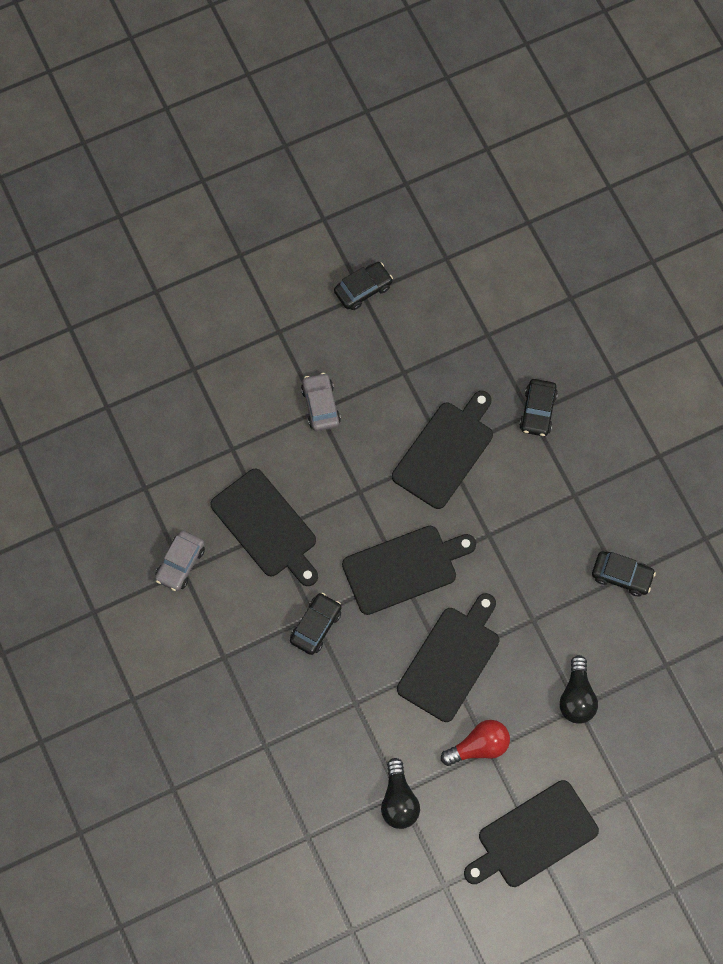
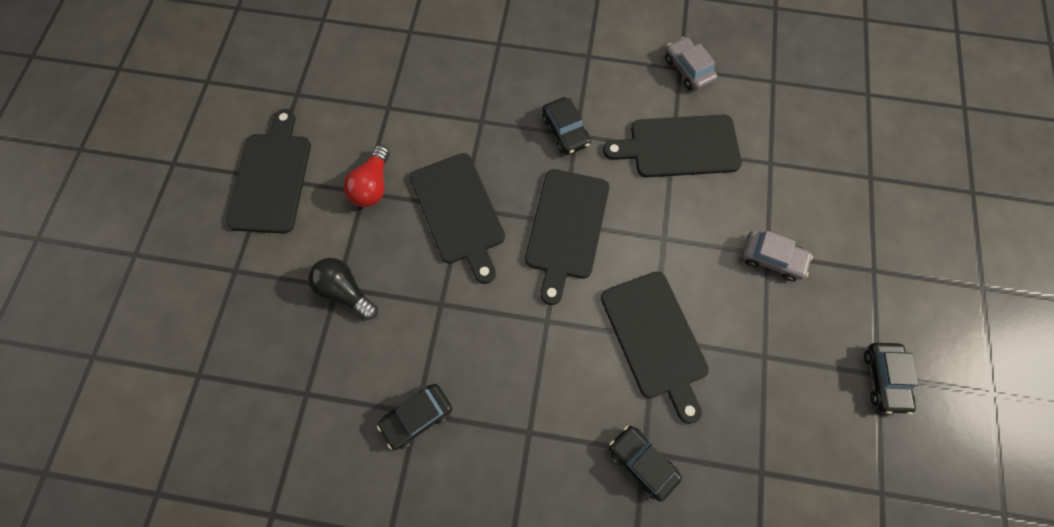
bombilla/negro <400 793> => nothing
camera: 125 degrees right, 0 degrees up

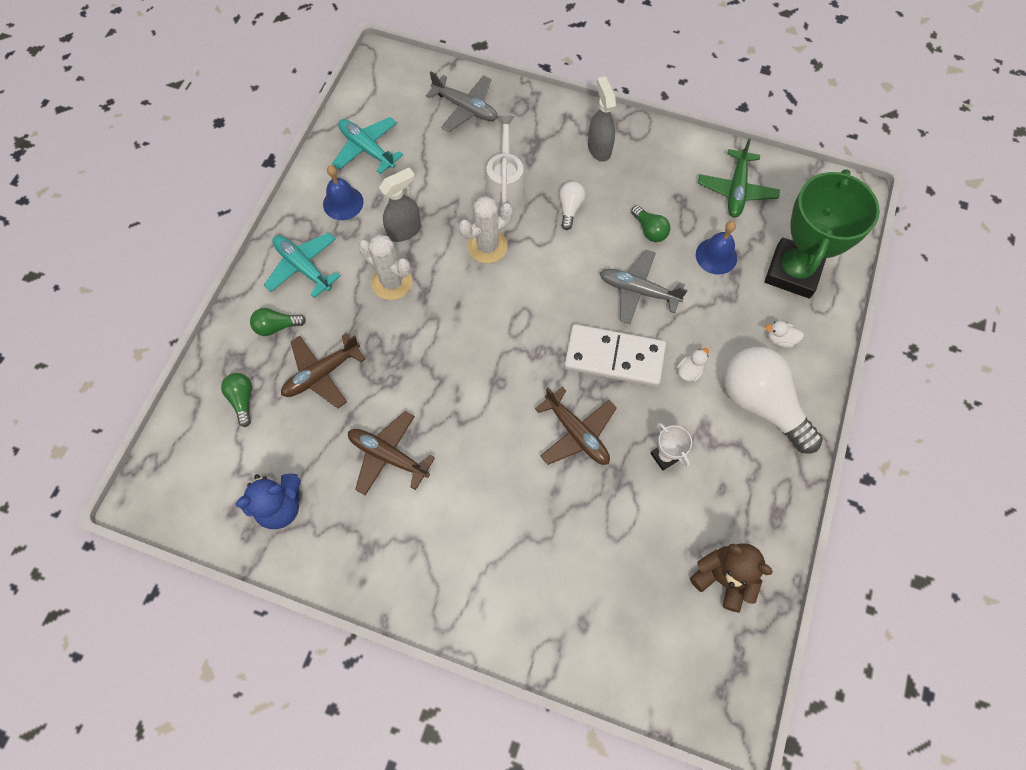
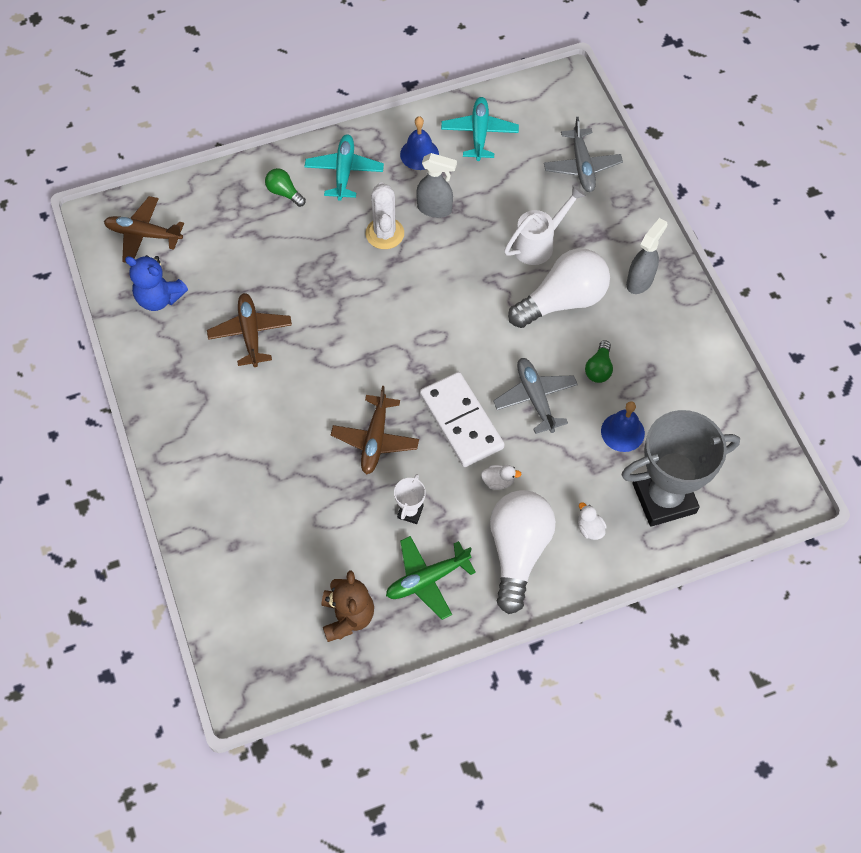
bombilla/verde <236 400> => nothing
avión/marrón <323 370> => avión/marrón <144 229>, relocated
cactus/blanco <485 229> => nothing
bombilla/blanco <572 205> => bombilla/blanco <559 288>, x2.19
avión/verde <739 178> => avión/verde <431 578>, relocated
trofeo/verde <822 234> => trofeo/gris <680 468>
camera: 50 degrees right, 5 degrees down

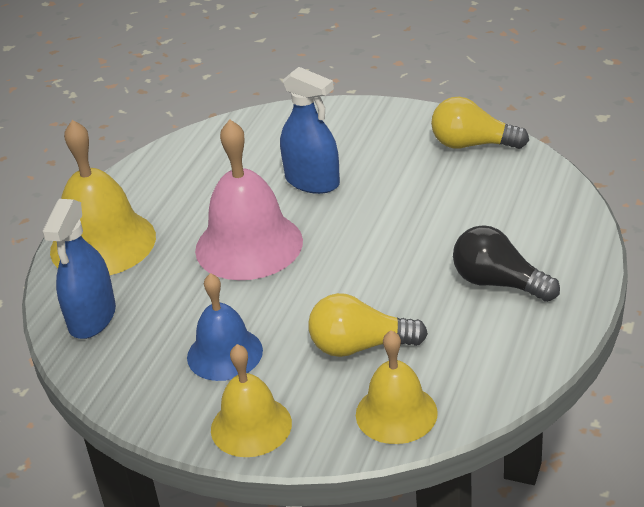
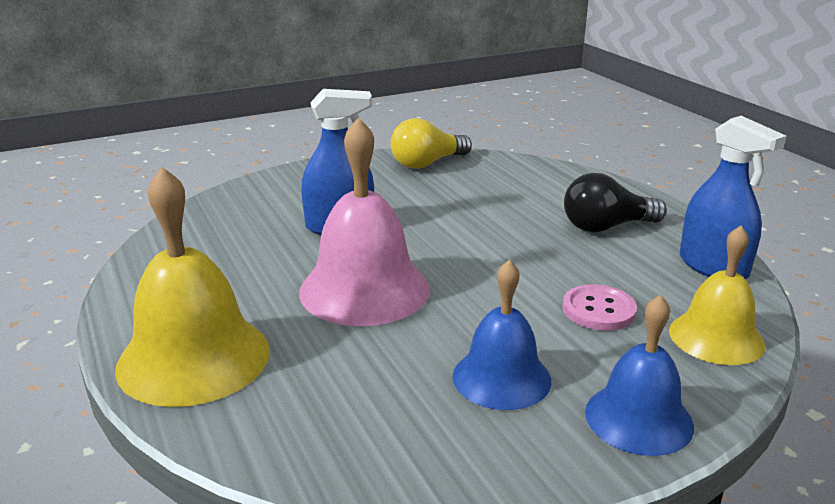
pulverizador/azul <79 269> => pulverizador/azul <733 197>, relocated
campana/amarillo <251 400> => campana/azul <639 375>
bombilla/amarillo <368 325> => botón/rosa <600 307>
camera: 50 degrees left, 10 degrees down

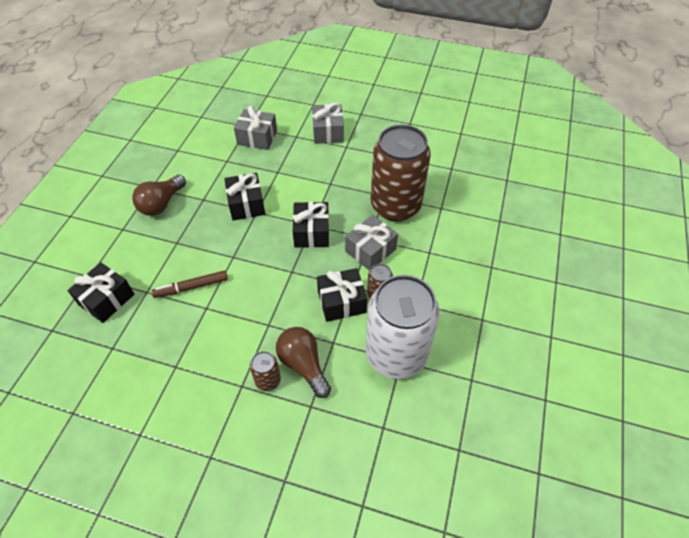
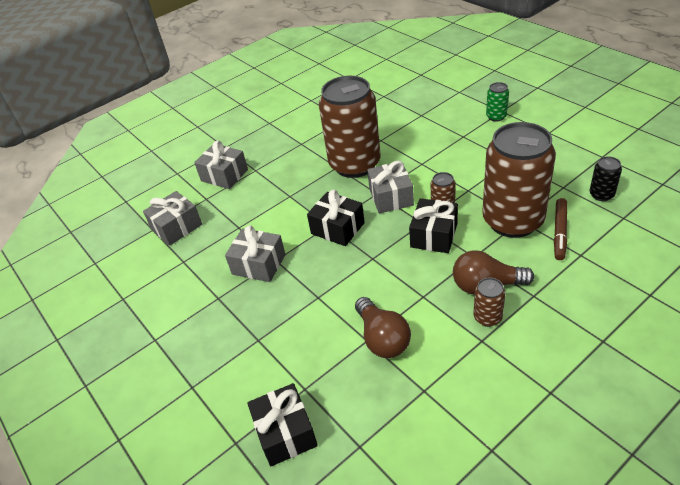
bombilla/marrón <159 195> => bombilla/marrón <383 327>, relocated
rotulador/marrón <190 284> => rotulador/marrón <560 229>, relocated
regalo/negro <244 197> => regalo/gris <255 253>
lata/blanco <403 327> => lata/marrón <519 180>
nothing => lata/verde <497 102>
nothing => lata/negro <606 178>
camera: 50 degrees left, 10 degrees down

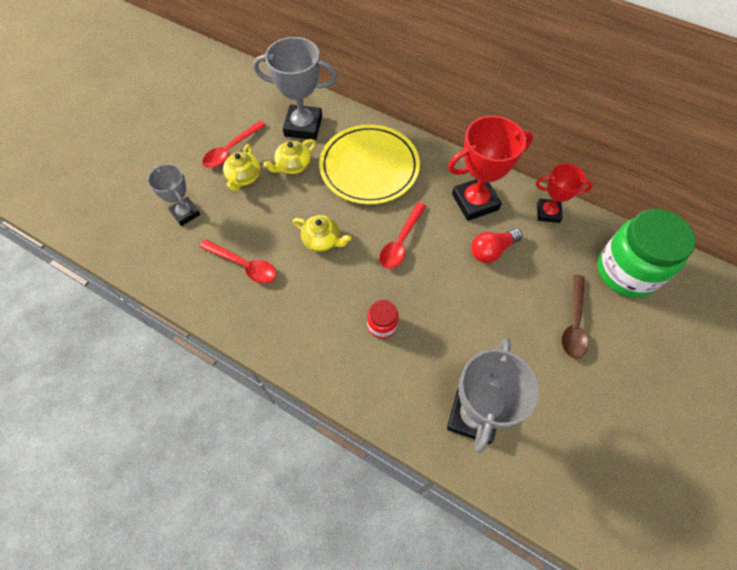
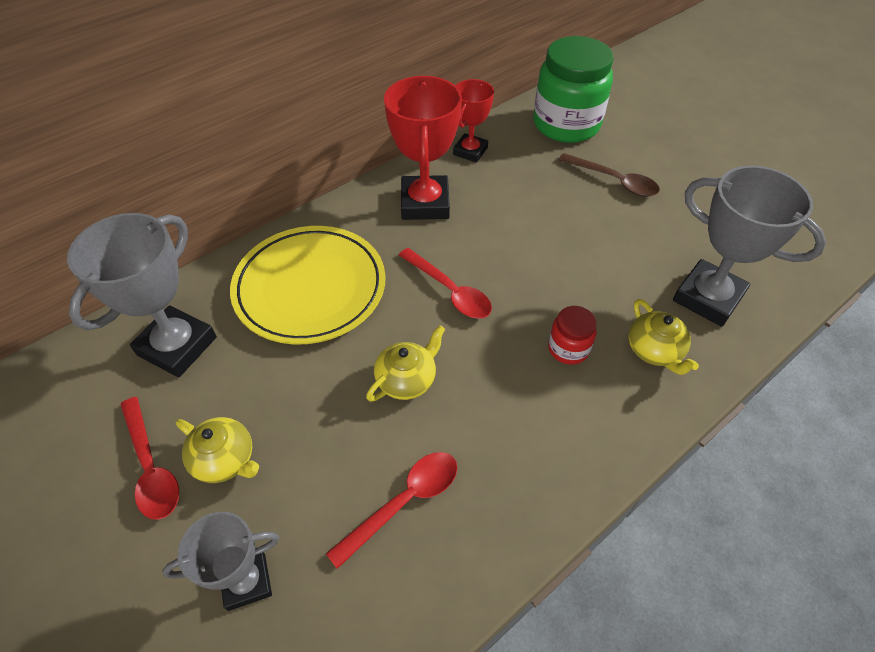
tetera/amarillo <290 156> => tetera/amarillo <664 337>, relocated
bombilla/rojo <496 245> => nothing
camera: 70 degrees left, 10 degrees down

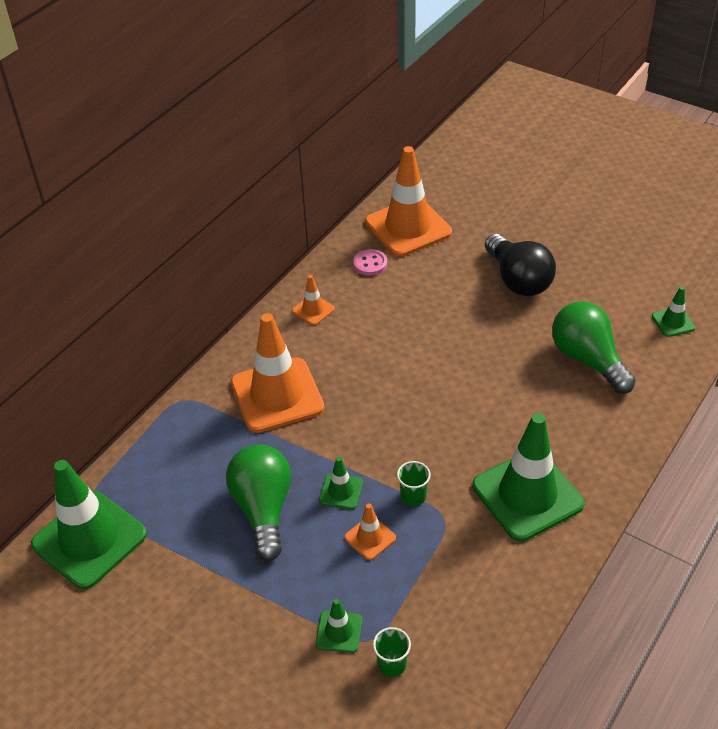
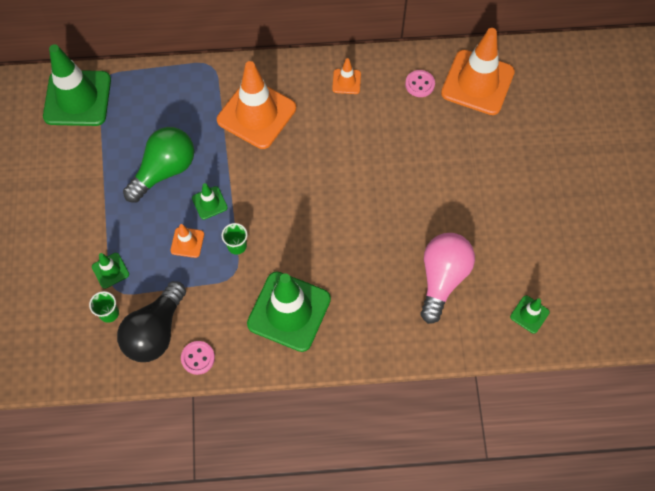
bombilla/negro <520 265> => bombilla/negro <151 321>, relocated
bombilla/verde <594 347> => bombilla/rosa <448 278>
nothing => botón/rosa <198 358>
camera: 50 degrees right, 20 degrees up

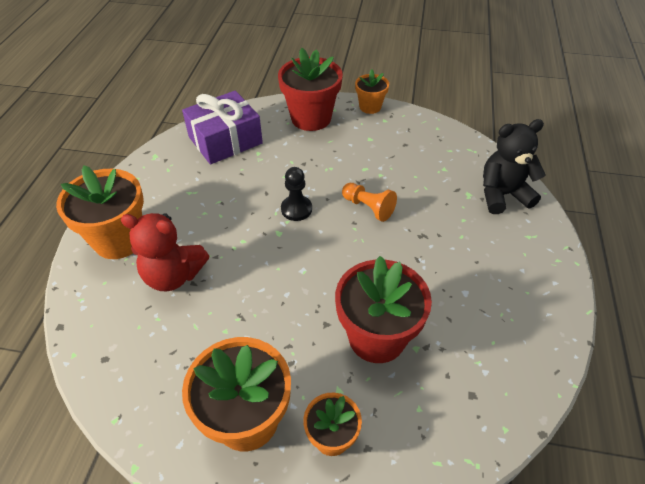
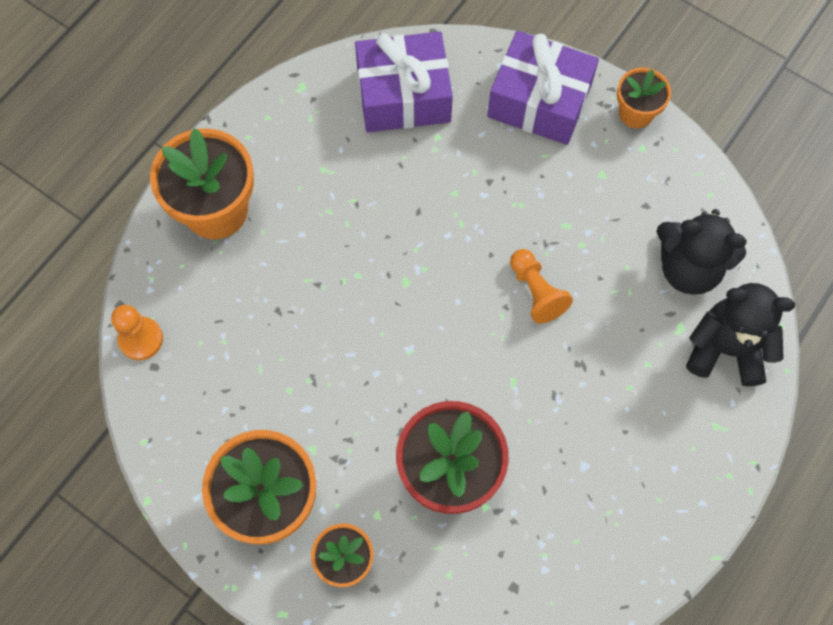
osito/rojo <165 252> => nothing
maceta/rojo <310 89> => regalo/morado <543 88>
peón/negro <296 194> => nothing
nothing => peón/naranja <137 332>
nothing => osito/negro <701 252>
camera: 25 degrees right, 20 degrees up

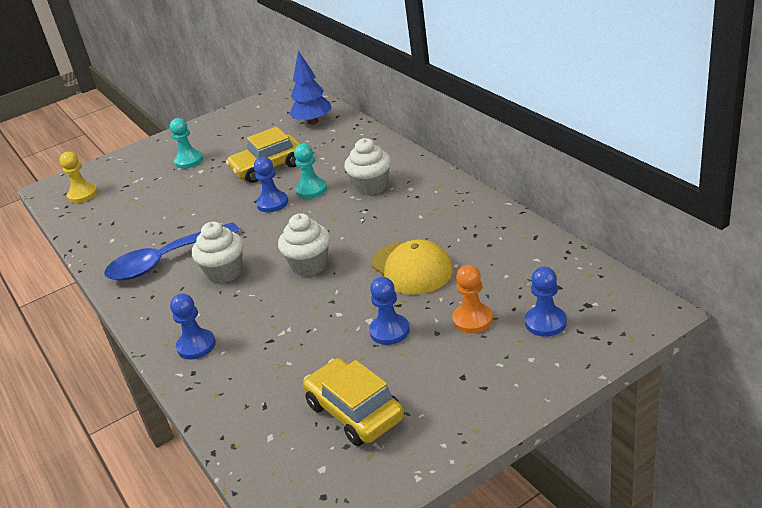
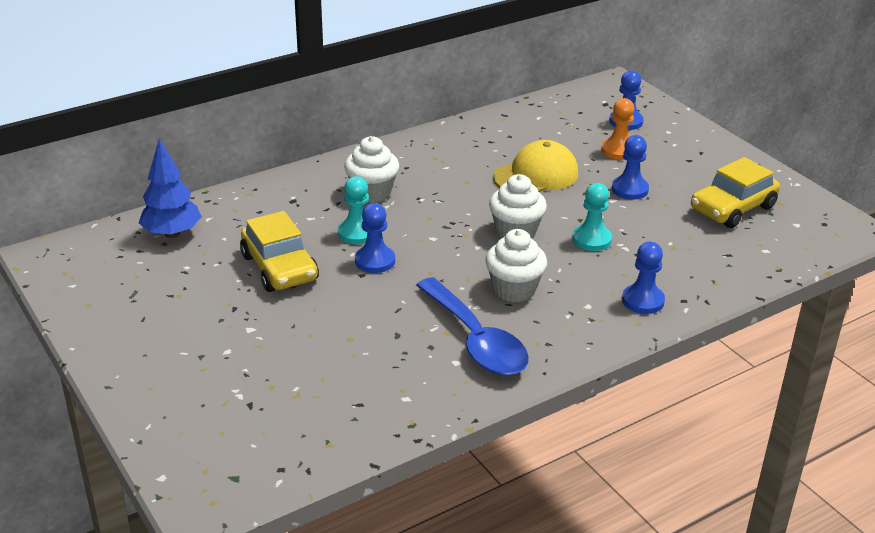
peón/amarillo <79 177> => nothing
peón/turquesa <186 143> => peón/turquesa <592 217>, relocated
camera: 95 degrees left, 0 degrees up

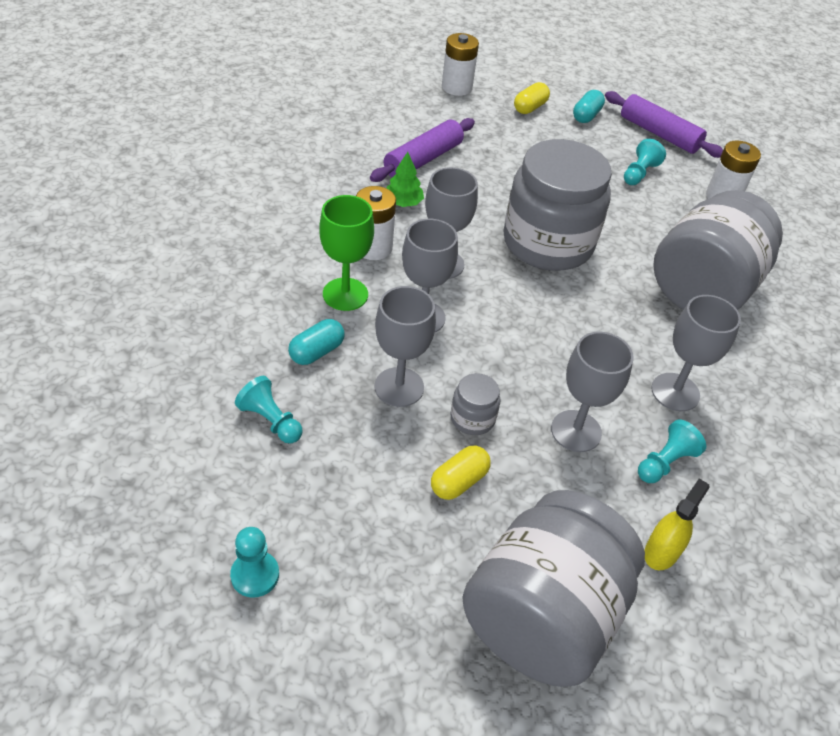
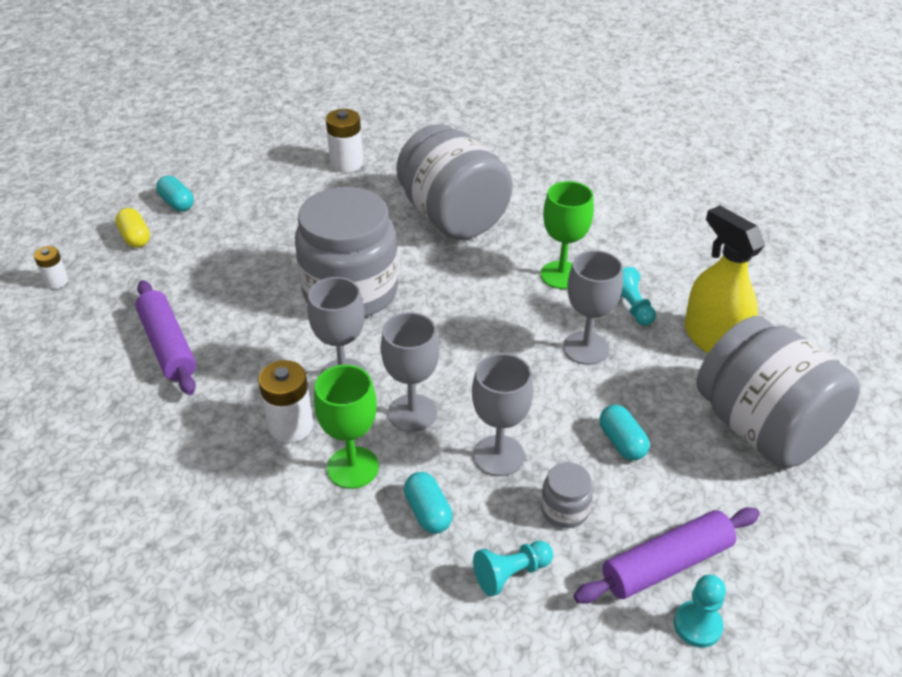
árbol/verde <405 179> => nothing
cápsula/amarillo <461 473> => cápsula/turquesa <624 432>
pila/blanco <460 64> => pila/blanco <51 267>, x0.60
tarro/gris <475 404> => tarro/gris <567 495>, relocated
rodillo/morado <664 124> => rodillo/morado <667 555>, relocated
peón/turquesa <645 162> => nothing
pulverizador/amarillo <677 524> => pulverizador/amarillo <724 279>, x1.78
copa/gris <696 353> => copa/verde <567 235>
camera: 65 degrees left, 5 degrees down

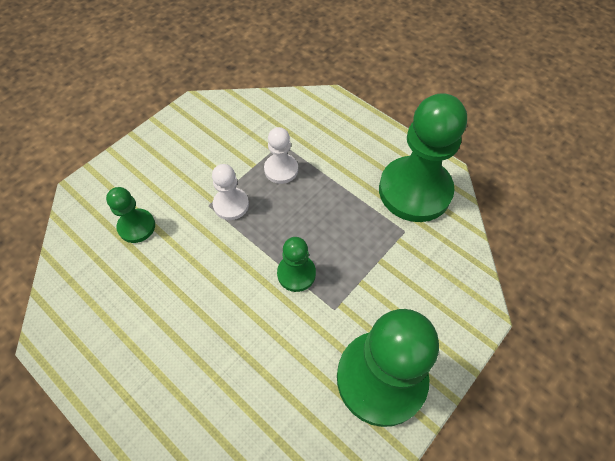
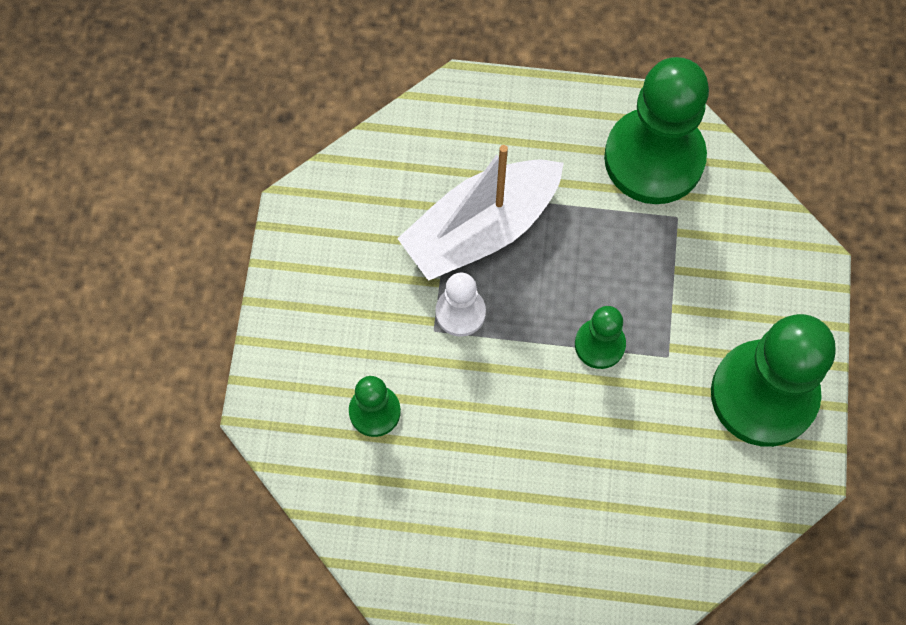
peón/blanco <281 155> => barco/blanco <480 213>
camera: 35 degrees left, 10 degrees up

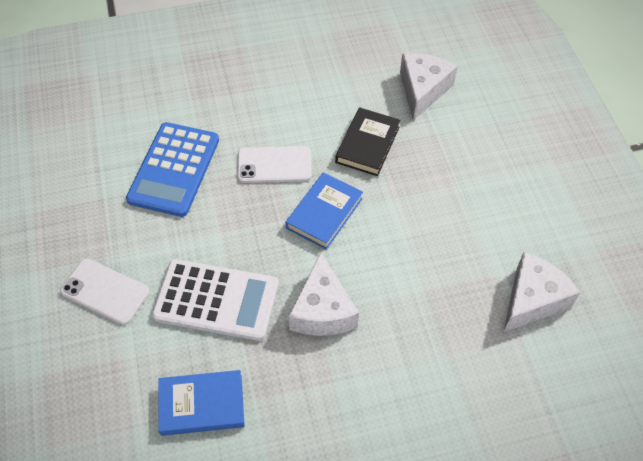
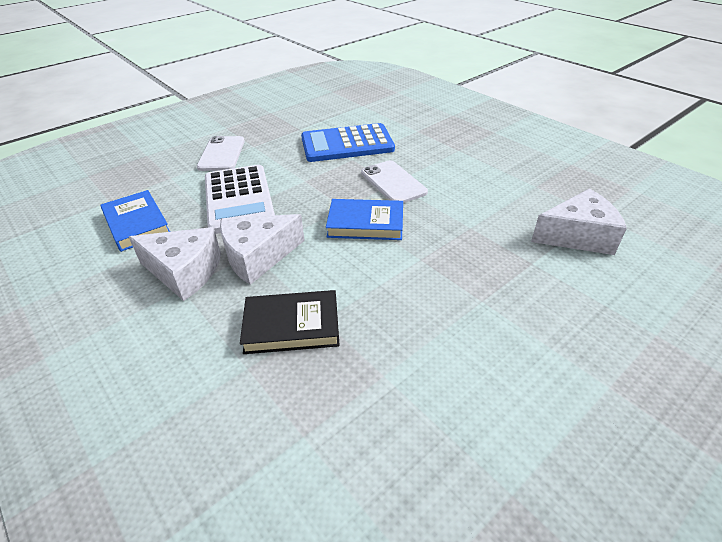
libro/negro <368 141> => libro/negro <290 322>, relocated
queso/blanco <542 292> => queso/blanco <175 264>, relocated
camera: 65 degrees right, 15 degrees down

